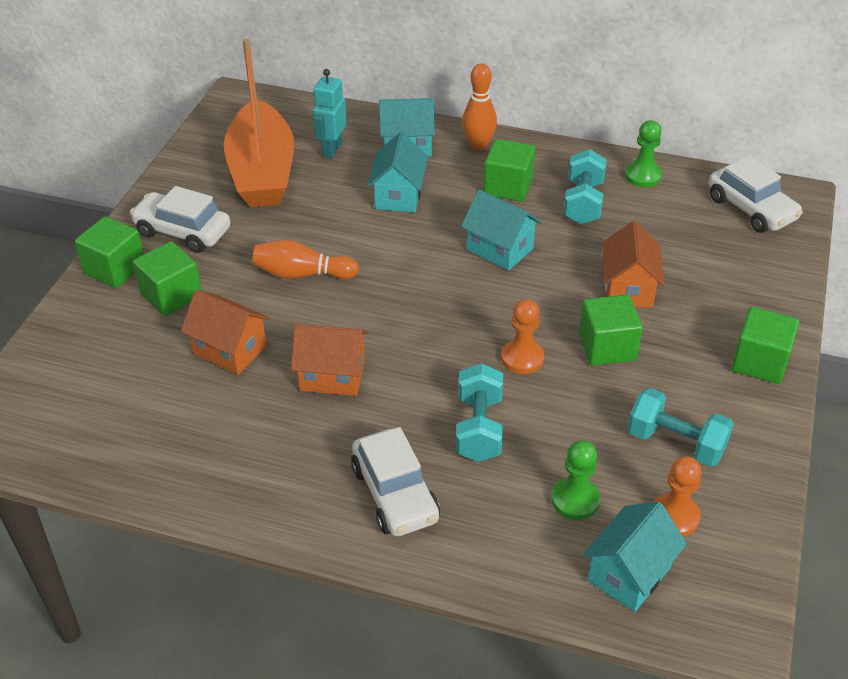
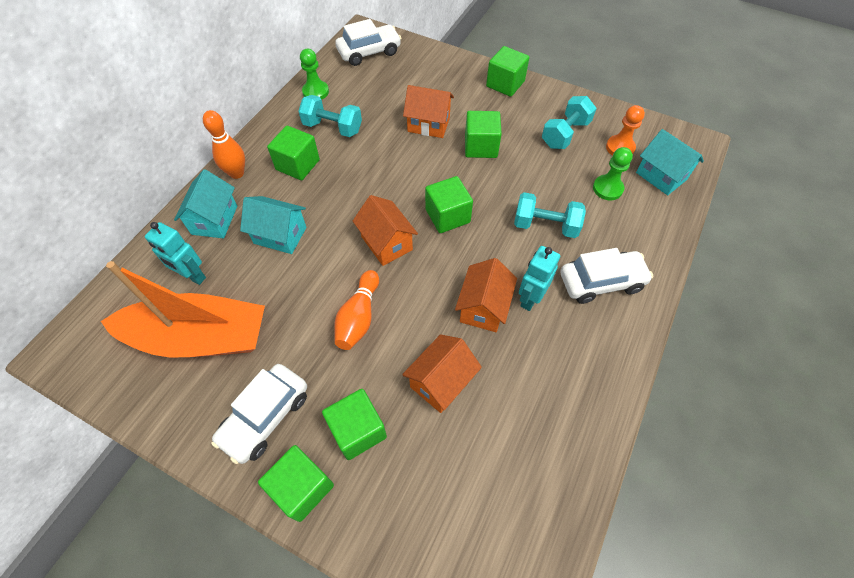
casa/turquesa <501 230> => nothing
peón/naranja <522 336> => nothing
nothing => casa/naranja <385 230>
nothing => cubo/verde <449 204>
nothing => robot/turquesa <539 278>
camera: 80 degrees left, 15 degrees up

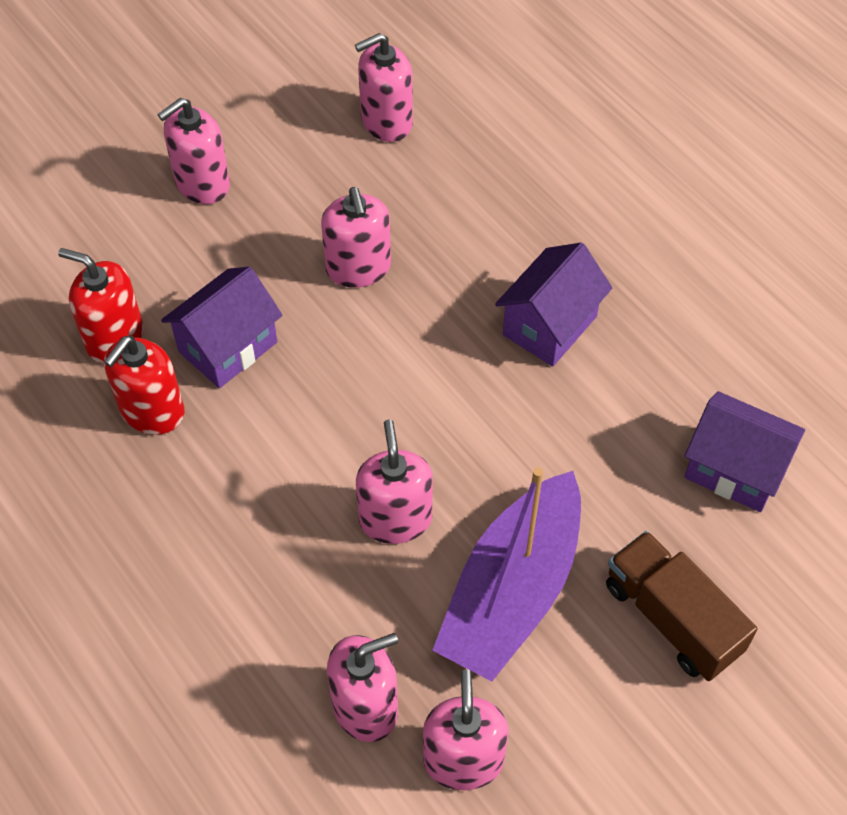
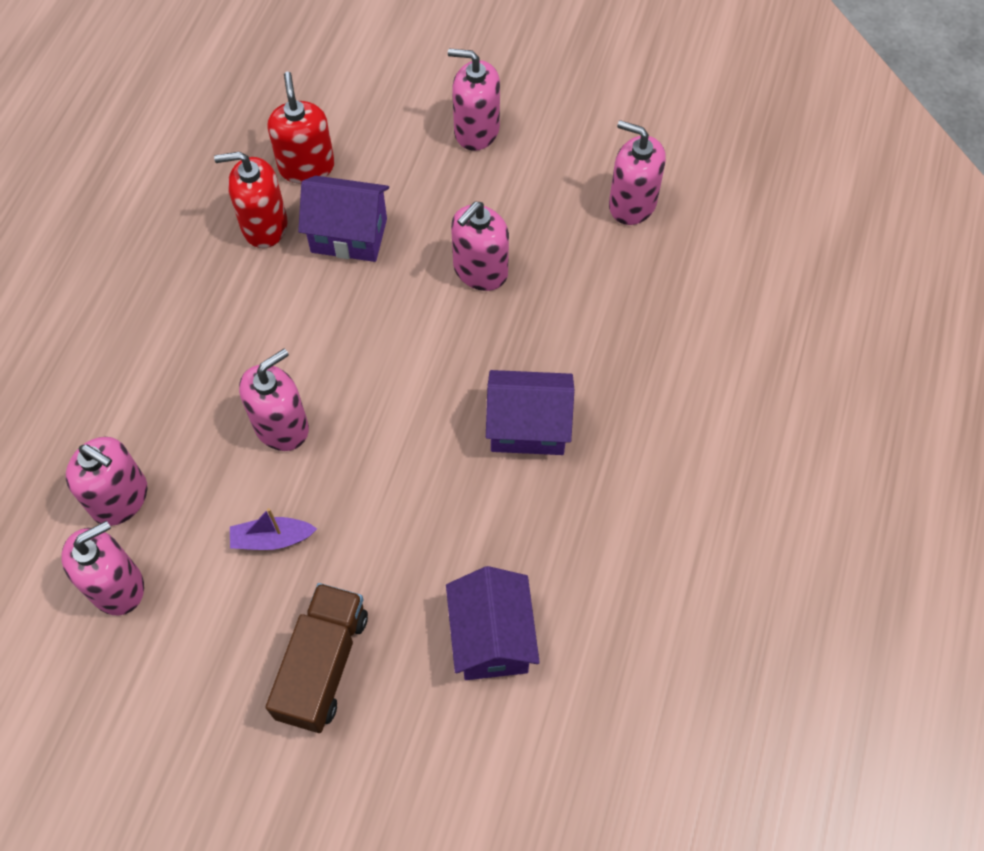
barco/morado <506 574> => barco/morado <273 529>, x0.41
camera: 55 degrees right, 5 degrees up

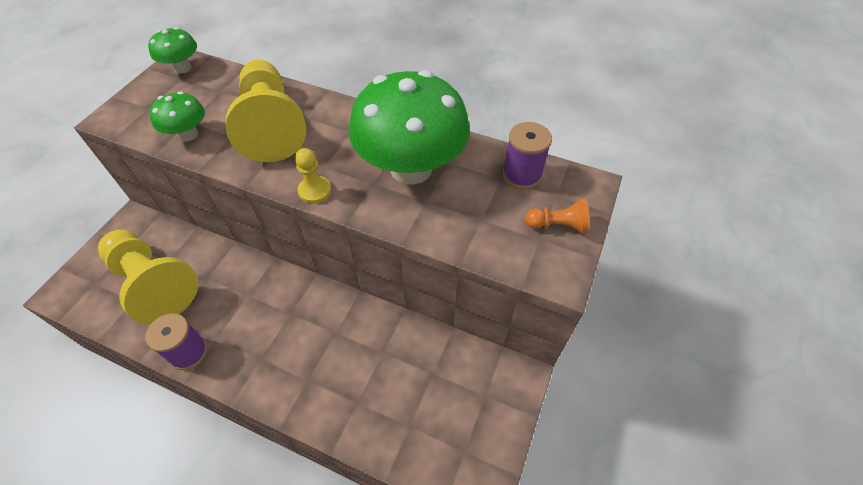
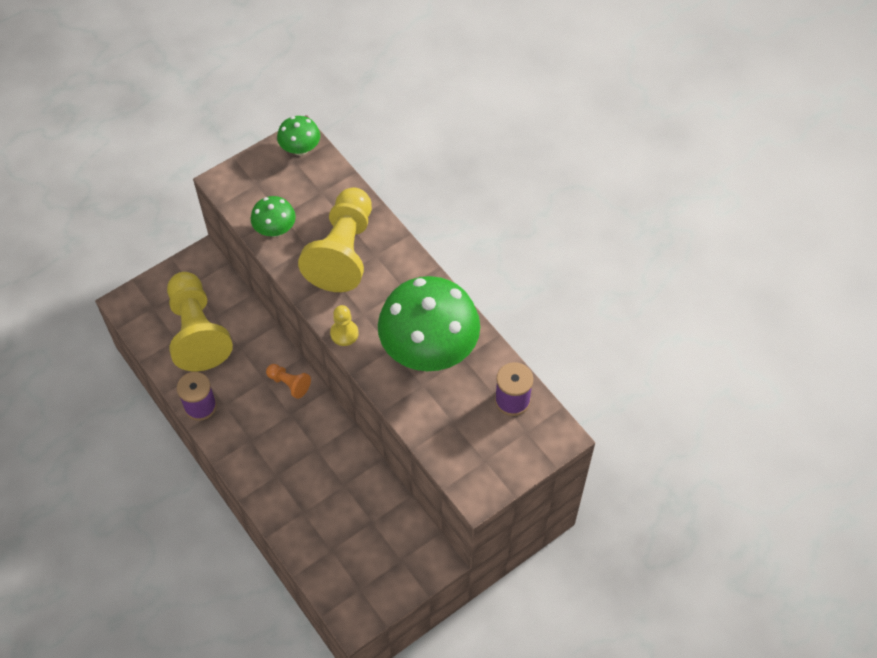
peón/naranja <557 216> => peón/naranja <288 381>, relocated
camera: 30 degrees right, 5 degrees up

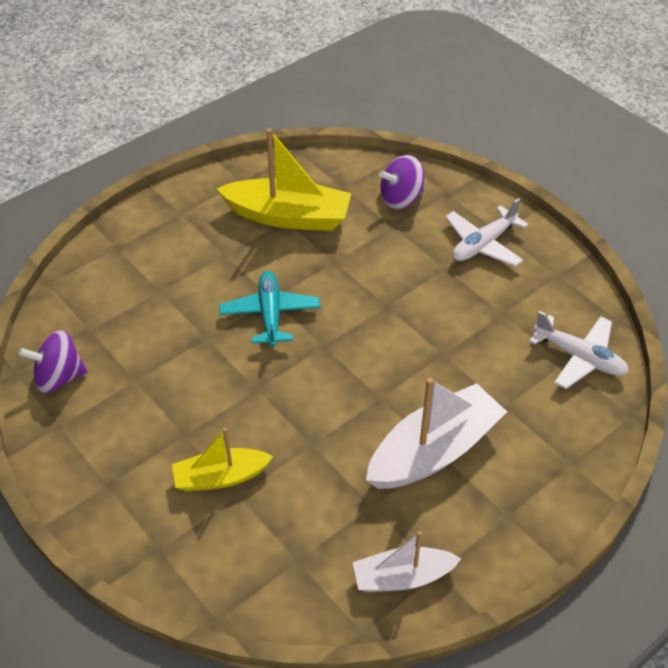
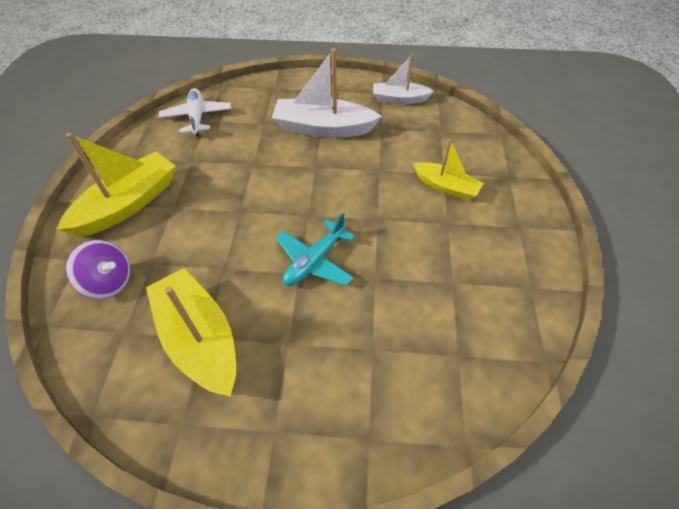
peonza/morado <53 361> => nothing
barco/blanco <407 561> => barco/blanco <403 79>, 150 degrees clockwise
avión/blanco <487 232> => barco/amarillo <116 185>
camera: 135 degrees left, 5 degrees up

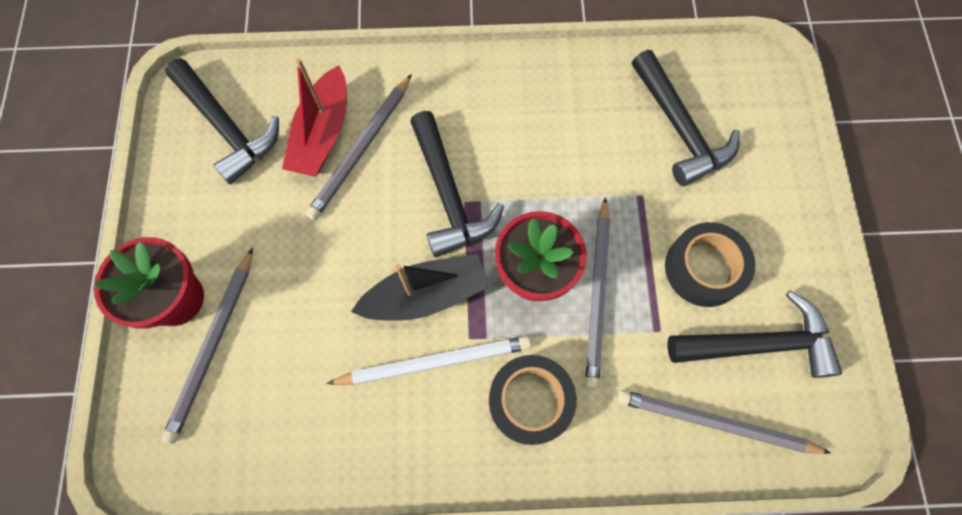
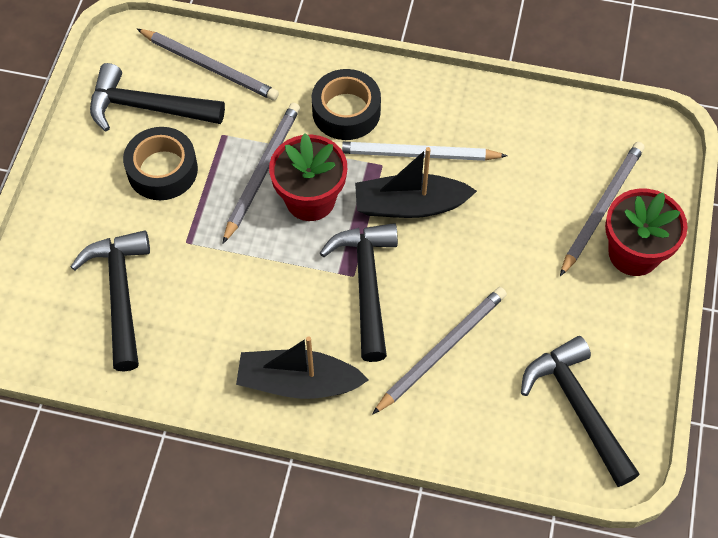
barco/rojo <314 117> => nothing
nothing => barco/negro <302 367>
camera: 165 degrees left, 10 degrees down

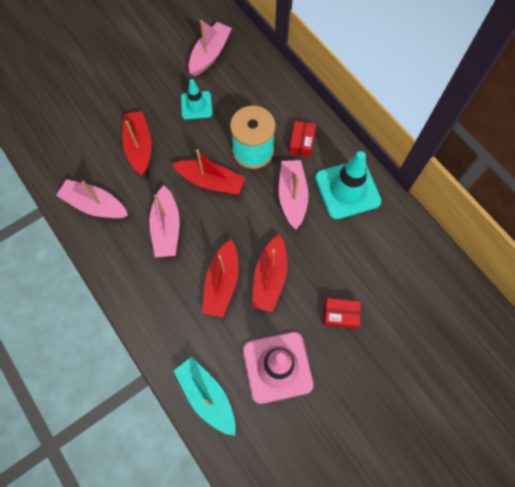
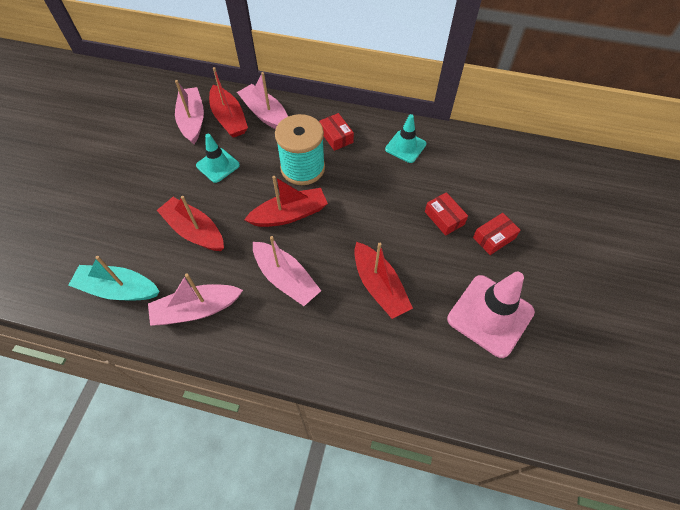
barco/turquesa <205 396> => barco/turquesa <114 278>, relocated
barco/rojo <269 273> => barco/rojo <228 102>, relocated
barco/rosa <293 194> => barco/rosa <262 100>, relocated
cono de tráfico/turquesa <348 185> => cono de tráfico/turquesa <405 138>, x0.59
nothing => caja/rojo <446 214>
camera: 40 degrees left, 10 degrees down

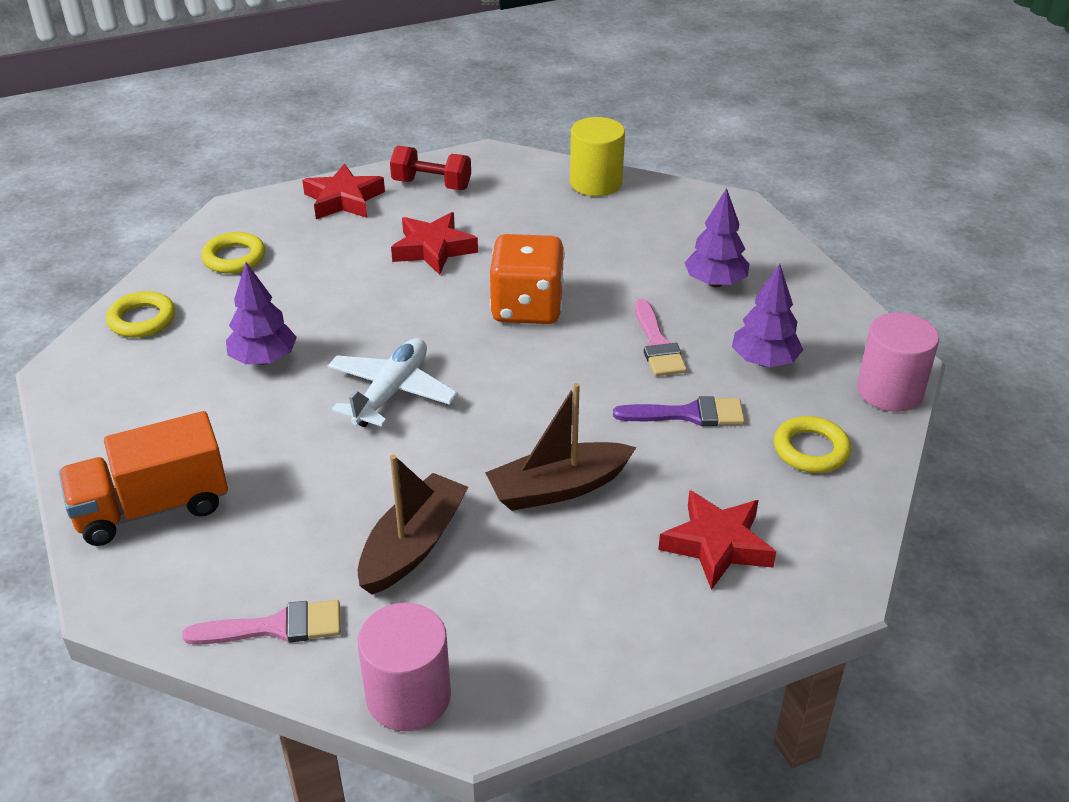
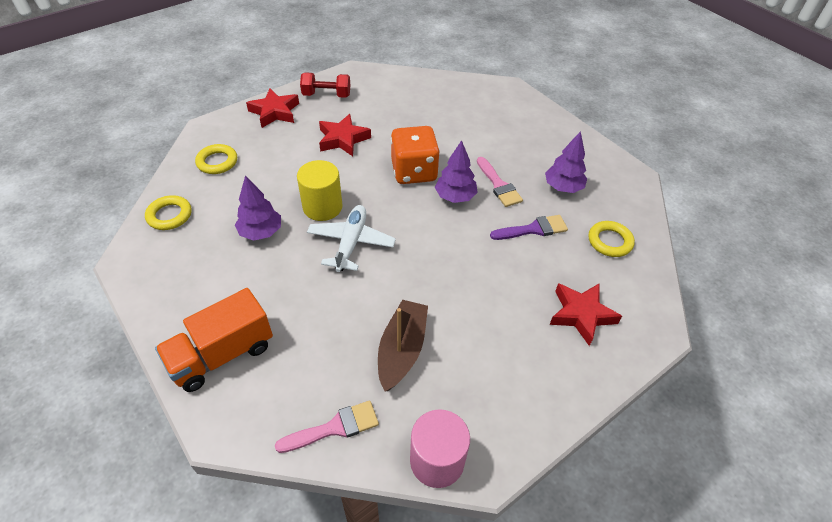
barco/marrón <561 447> => nothing
cilindro/amarillo <597 156> => cilindro/amarillo <319 190>, relocated
árbol/morado <716 237> => árbol/morado <456 171>, relocated
cilindro/rosa <898 362> => nothing
camera: 15 degrees left, 10 degrees up

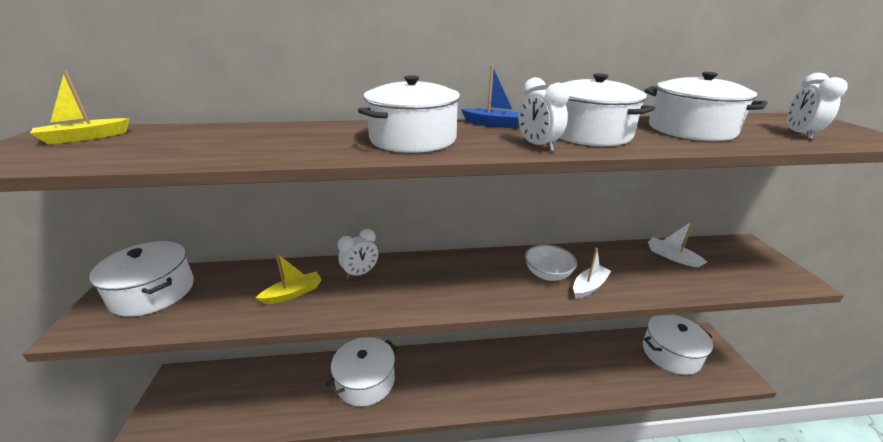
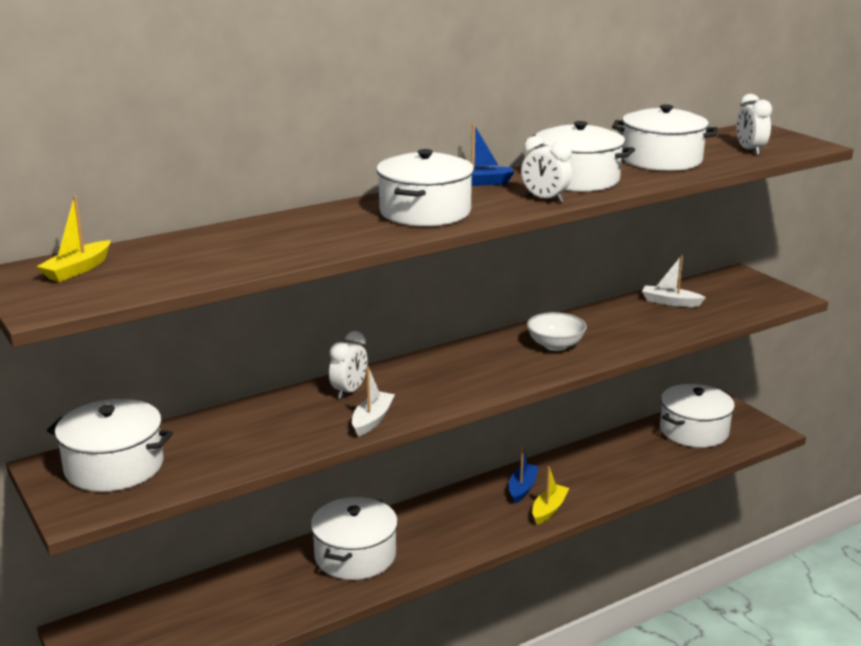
barco/amarillo <289 278> => barco/amarillo <550 495>, relocated
barco/blanco <592 273> => barco/blanco <373 401>, relocated
nothing => barco/azul <523 474>
camera: 25 degrees left, 5 degrees down

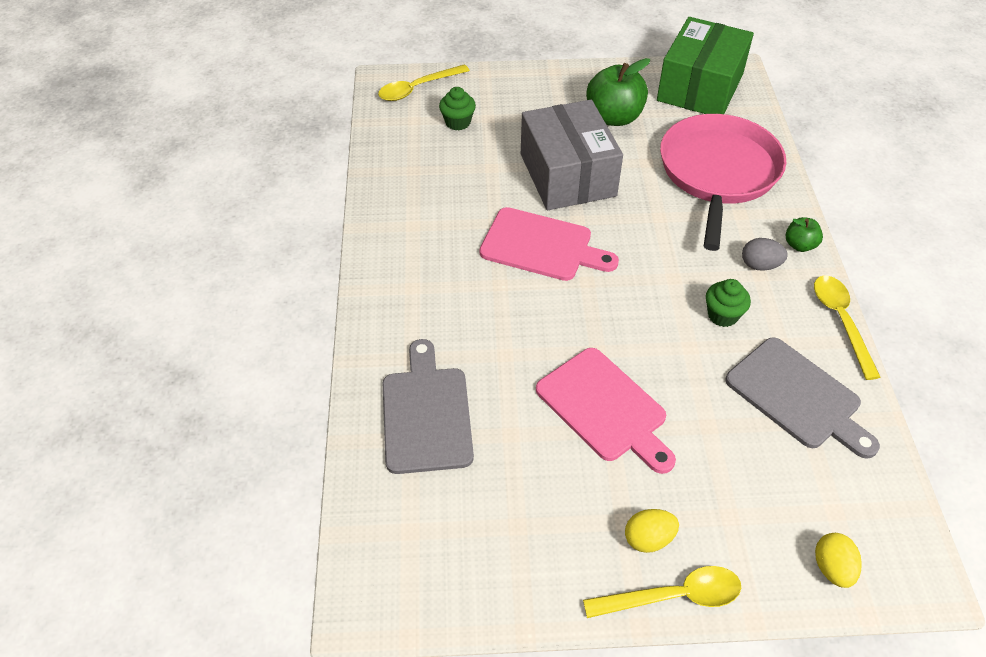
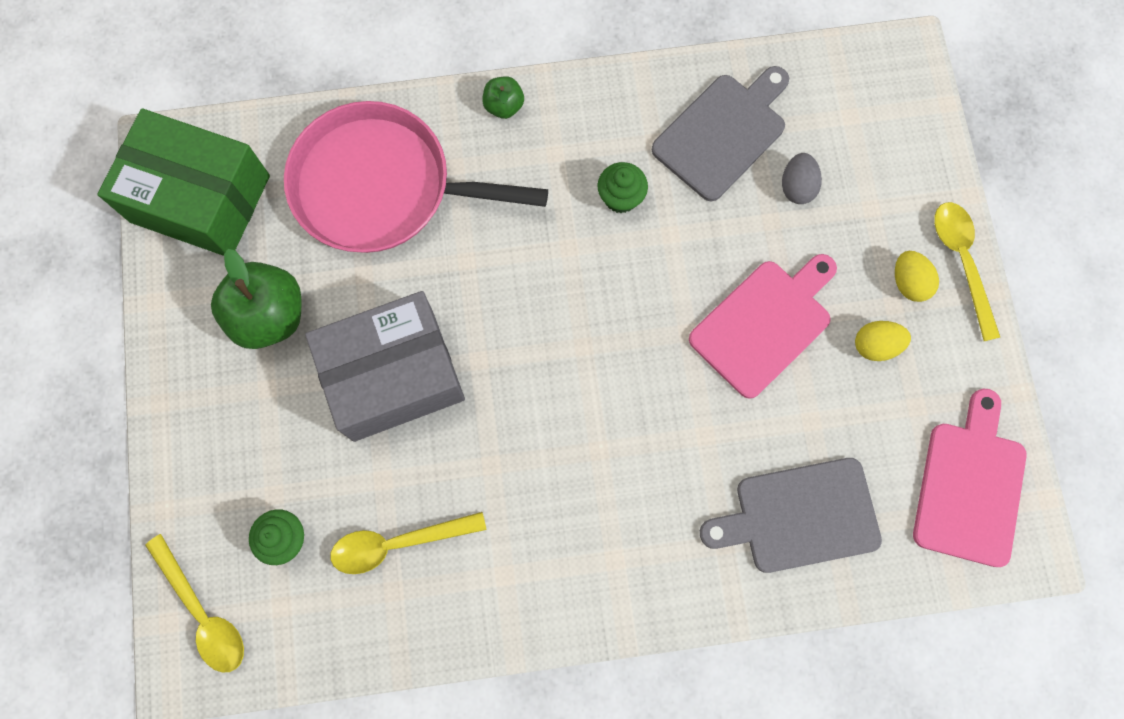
tabla de cortar/rosa <549 244> => tabla de cortar/rosa <970 478>, relocated
huevo/gris <765 254> => huevo/gris <802 178>, relocated
cuchara/amarillo <847 328> => cuchara/amarillo <408 543>, relocated
huevo/amarillo <838 560> => huevo/amarillo <883 341>, relocated
camera: 95 degrees left, 25 degrees up

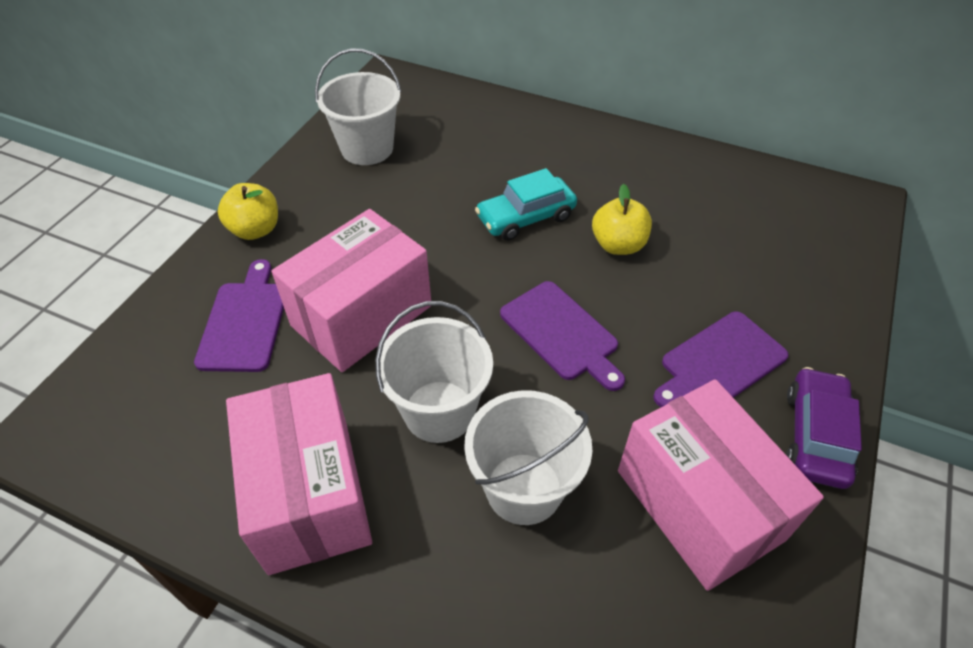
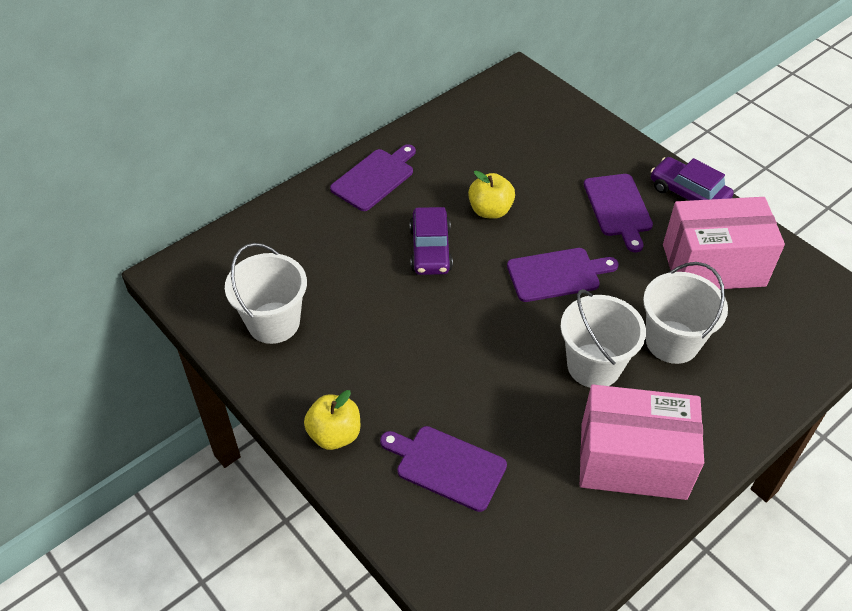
caja/rosa <351 290> => nothing
coche/turquesa <526 204> => coche/morado <431 241>
nothing => tabla de cortar/morado <373 177>
camera: 65 degrees left, 0 degrees up

